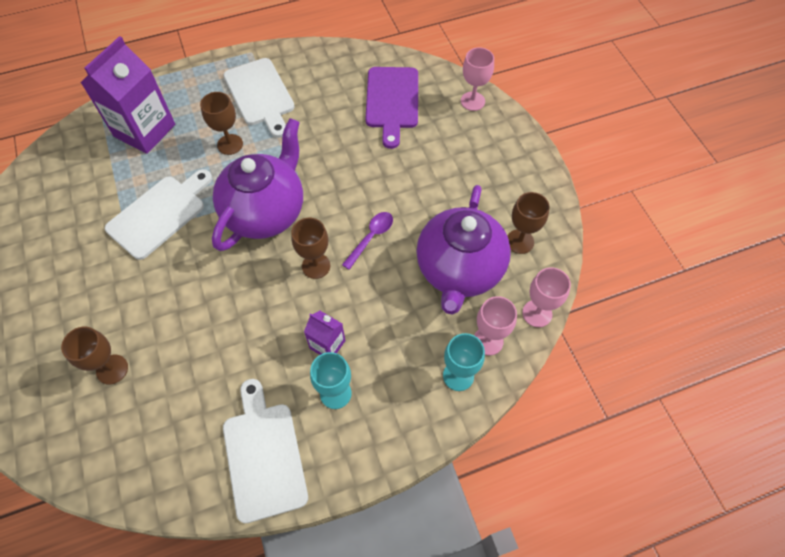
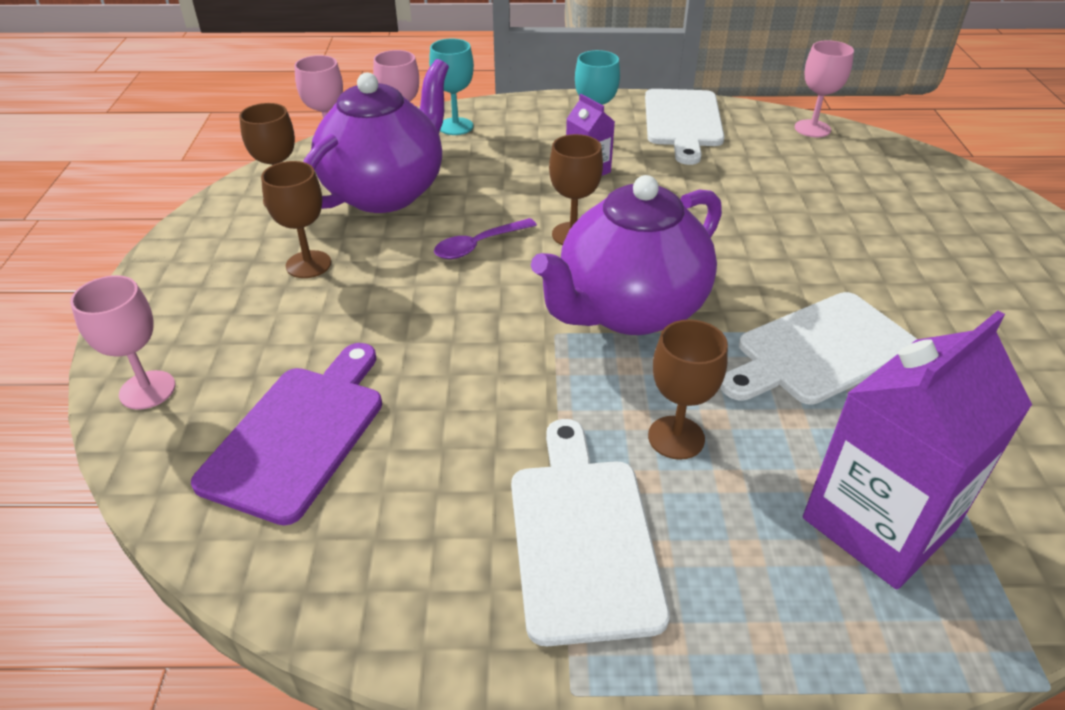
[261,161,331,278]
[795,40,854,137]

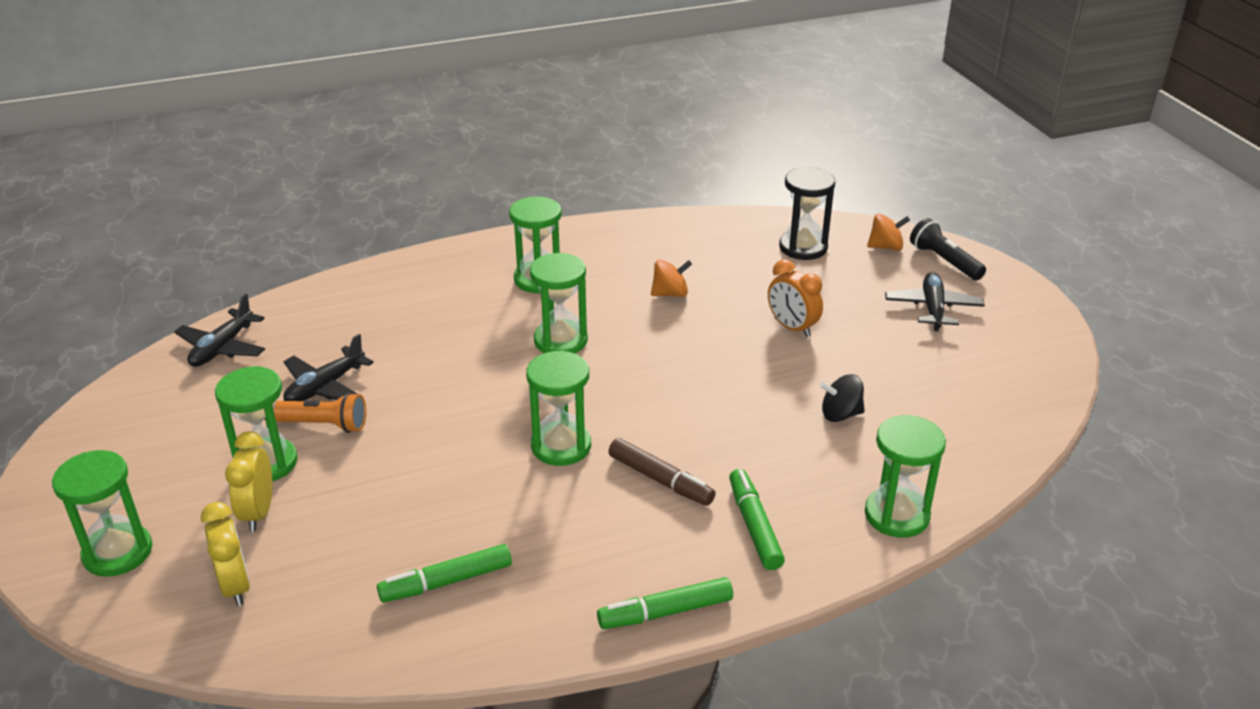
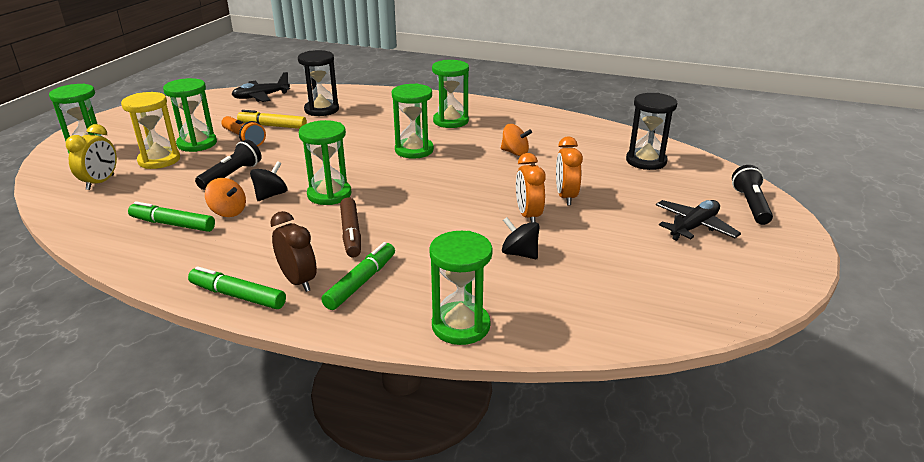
[205,178,246,217]
[237,110,307,129]
[121,92,180,169]
[298,50,339,116]
[195,140,262,190]
[516,153,546,222]
[250,161,288,201]
[270,211,317,292]

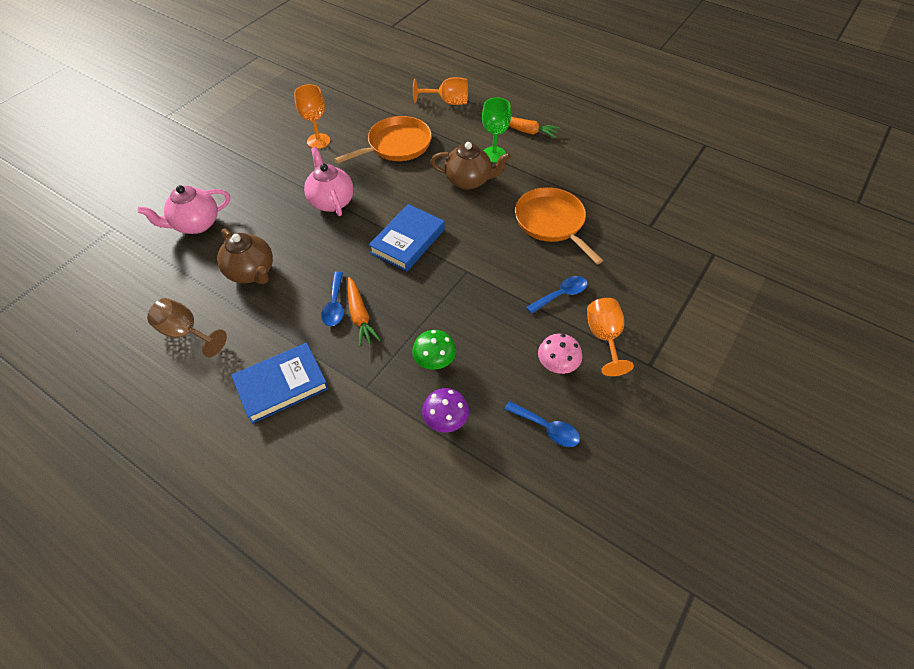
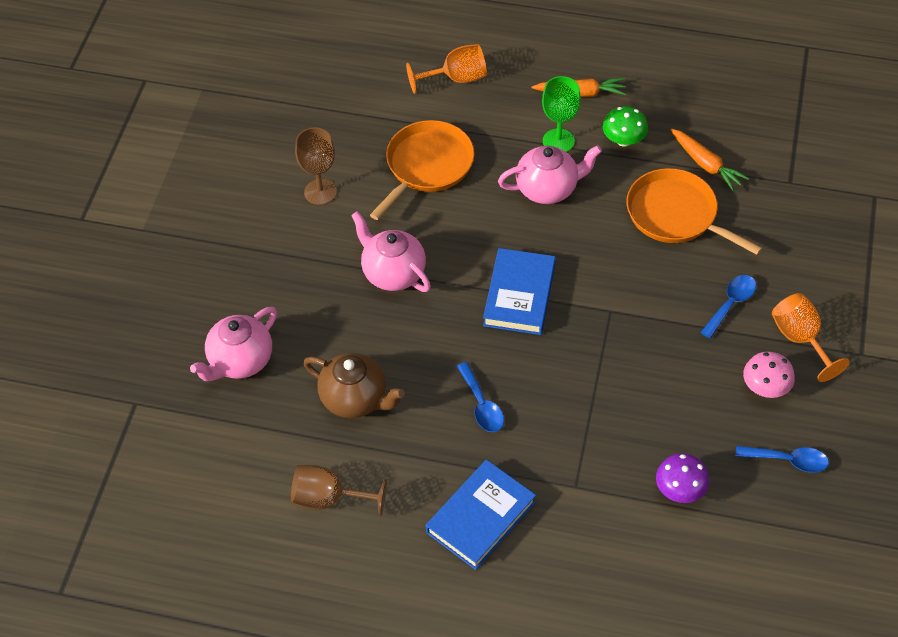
[295,127,337,205]
[498,145,602,204]
[670,128,749,191]
[603,106,648,147]

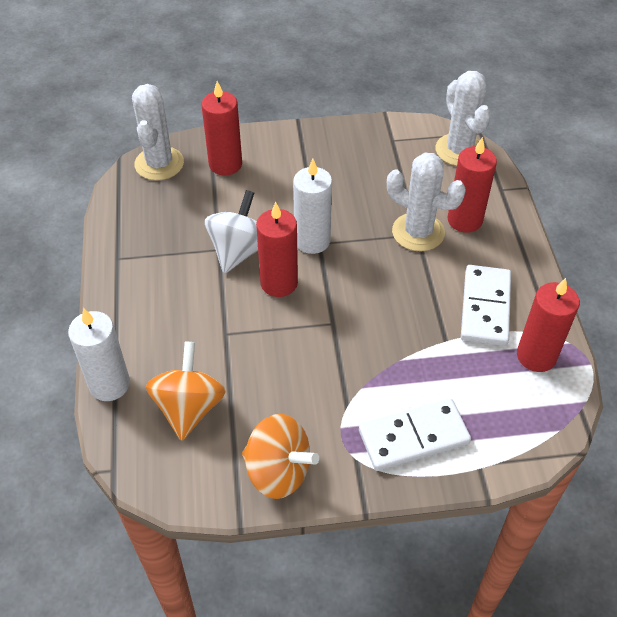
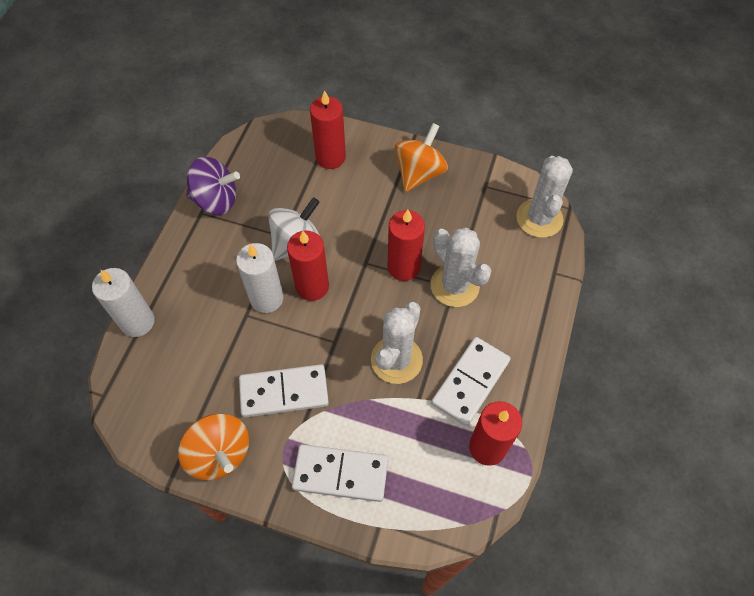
[371,302,423,384]
[388,210,425,281]
[236,243,284,313]
[394,123,448,192]
[186,157,240,215]
[239,364,329,417]

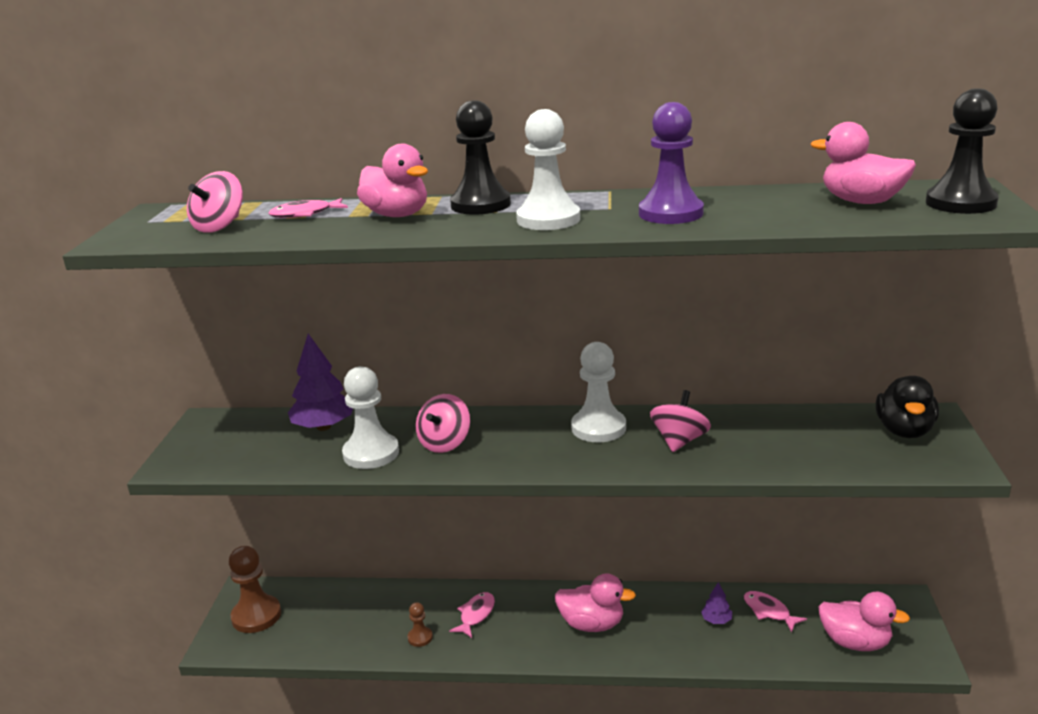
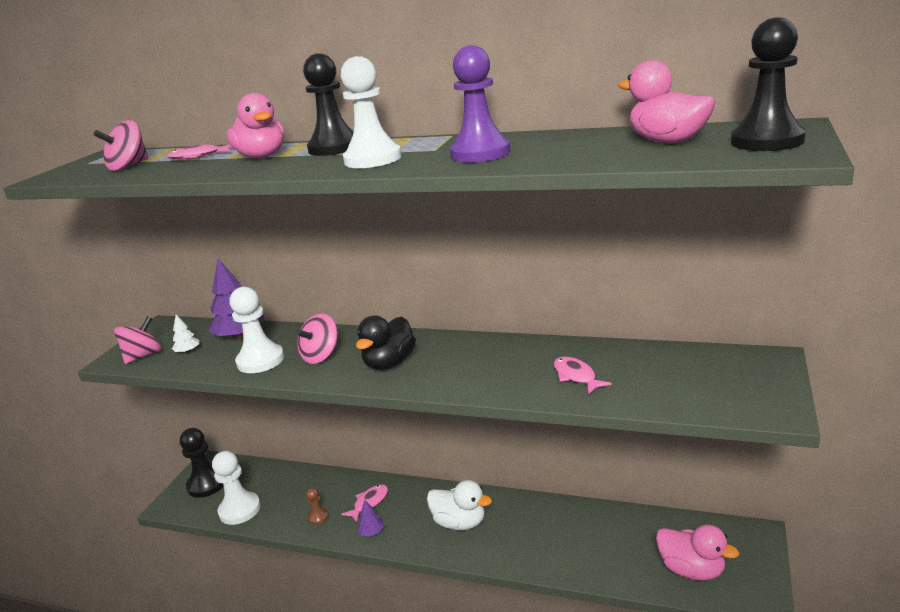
[212,451,261,525]
[356,316,416,370]
[114,316,162,364]
[180,428,224,498]
[427,480,492,530]
[357,500,384,536]
[554,357,612,394]
[172,315,199,353]

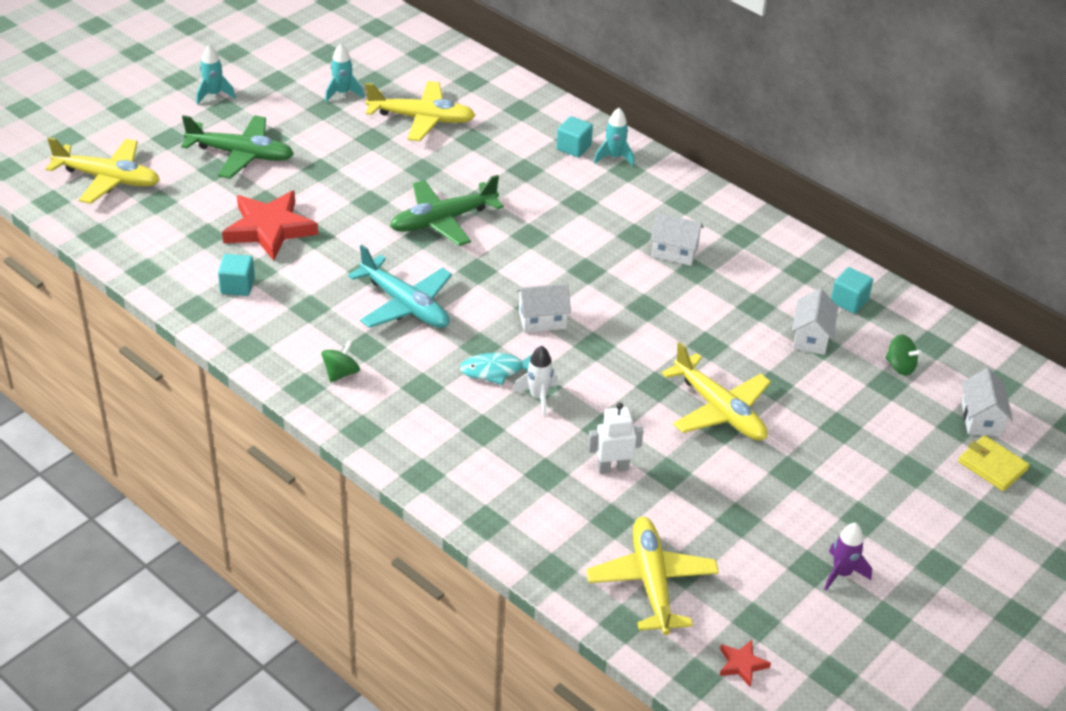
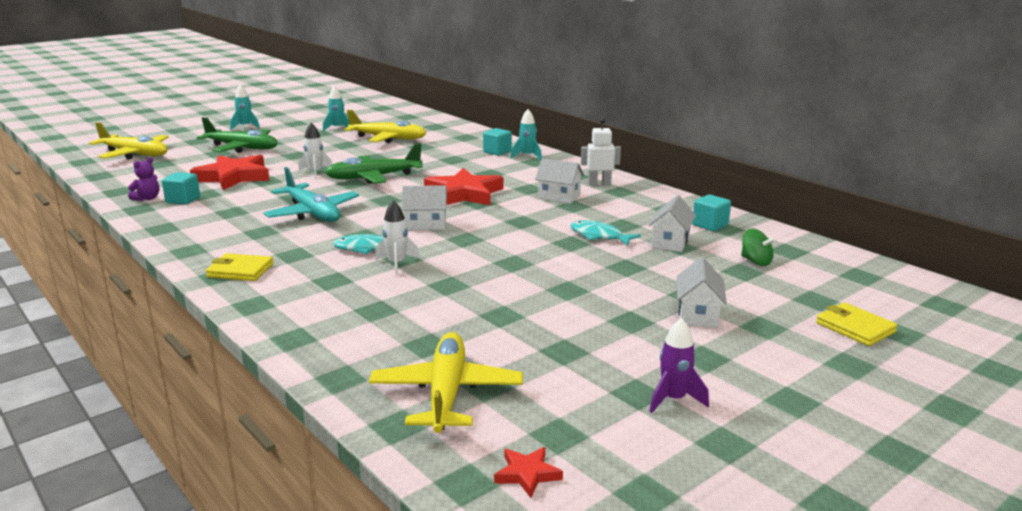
[321,341,360,382] (first image)
[662,342,771,441] (first image)
[677,257,727,328]
[581,118,621,186]
[299,123,332,179]
[128,157,159,201]
[424,168,503,205]
[570,220,641,246]
[206,253,274,281]

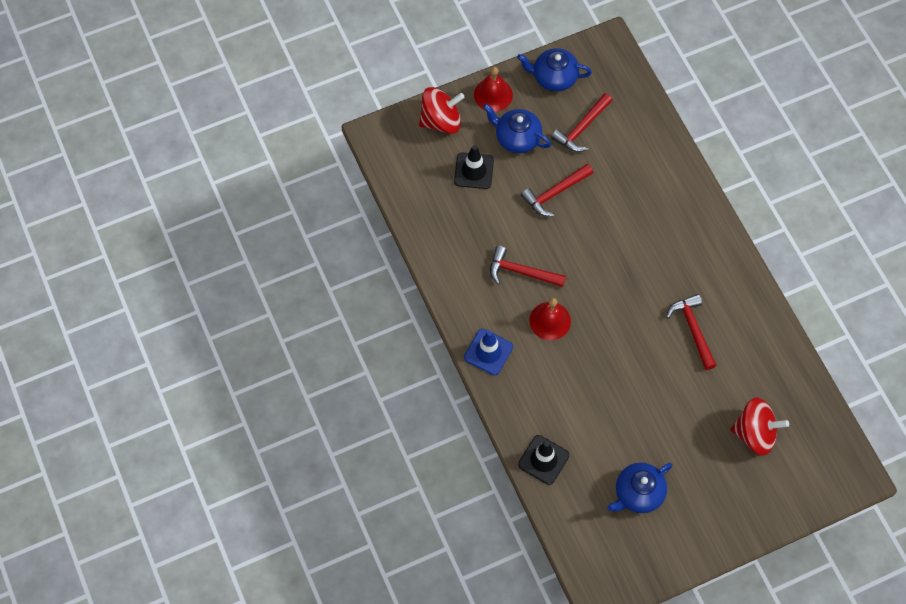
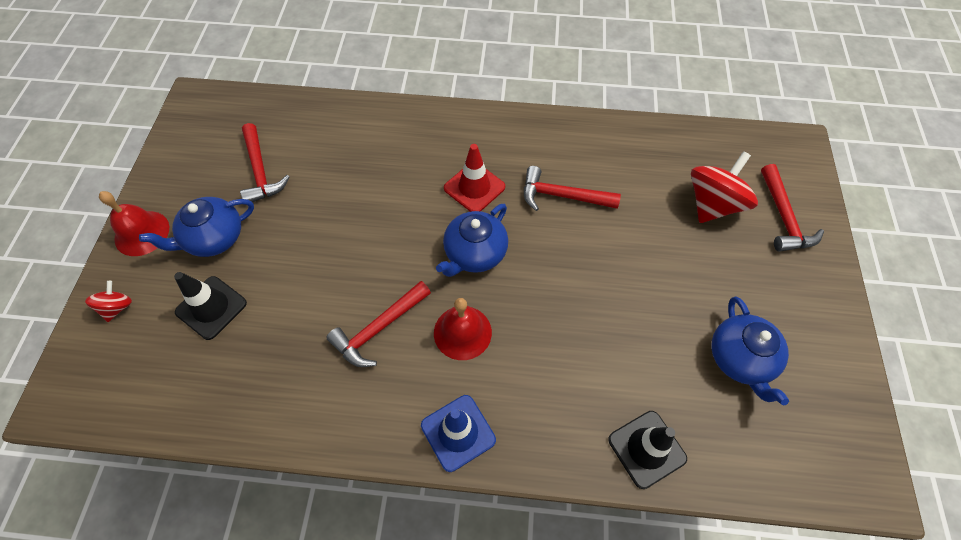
[436,204,508,277]
[85,281,132,322]
[761,164,824,252]
[444,144,505,212]

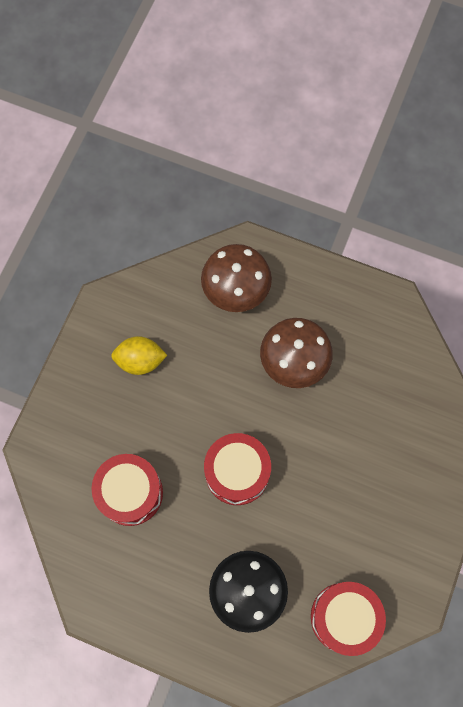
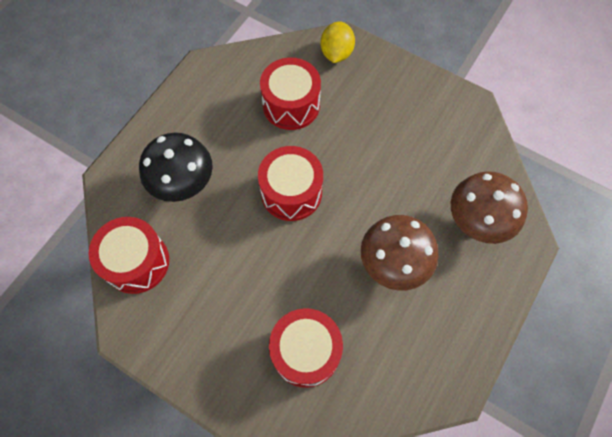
[320,21,355,63]
[269,308,343,388]

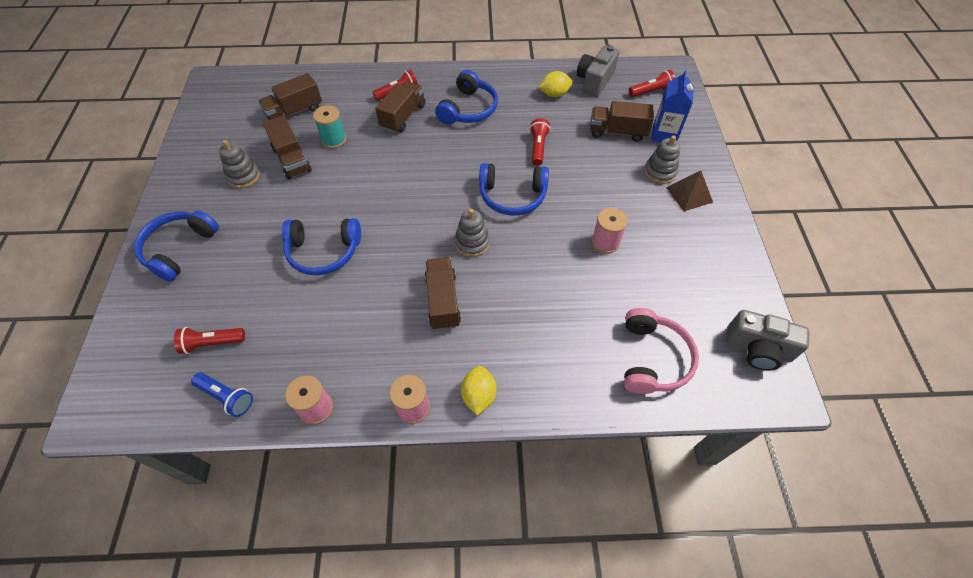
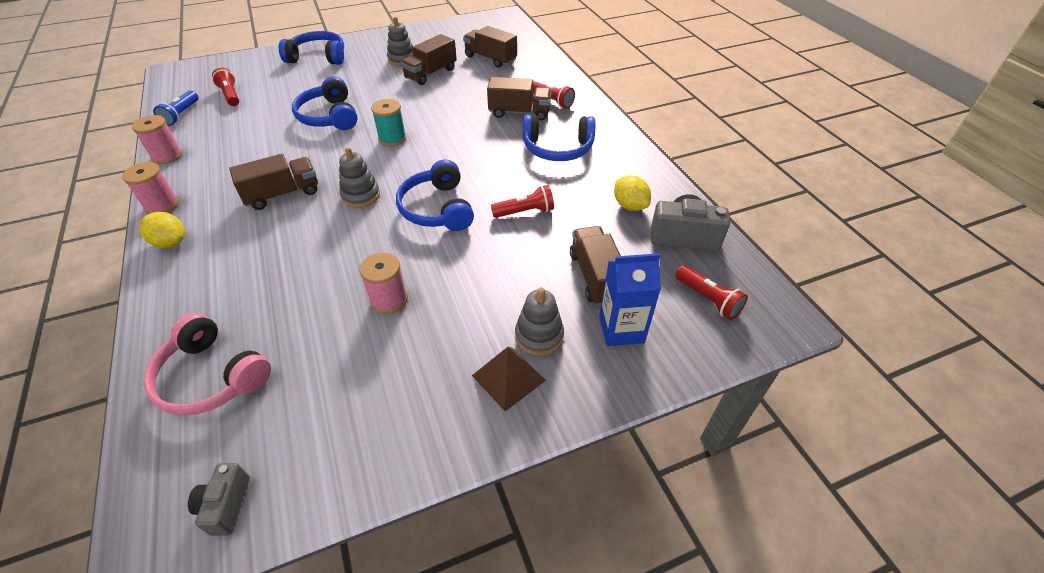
[371,99,406,147]
[143,313,271,415]
[188,463,250,536]
[139,212,185,248]

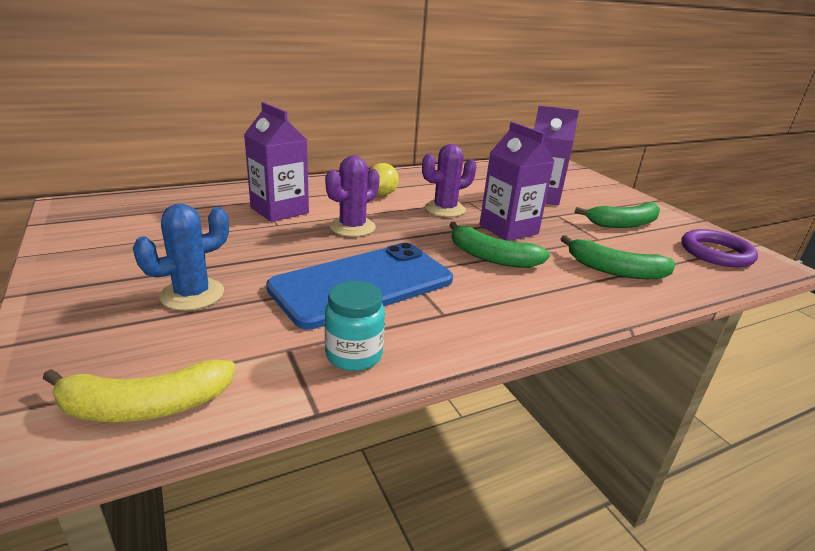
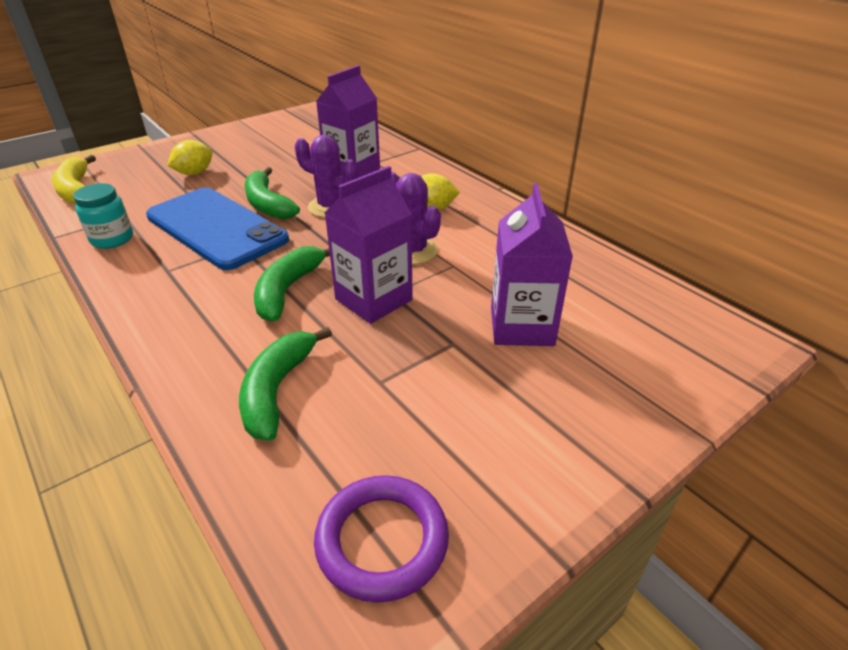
[245,167,300,219]
[167,140,212,175]

